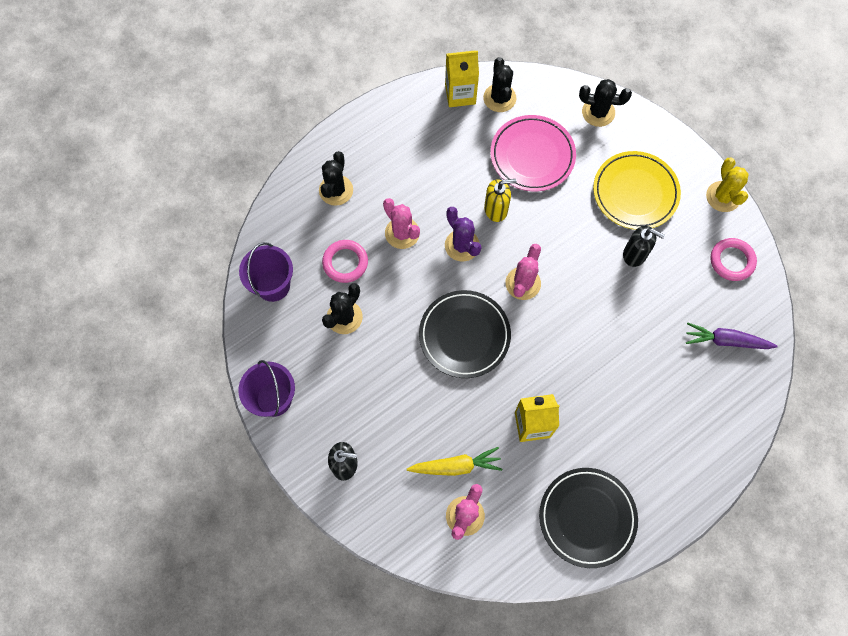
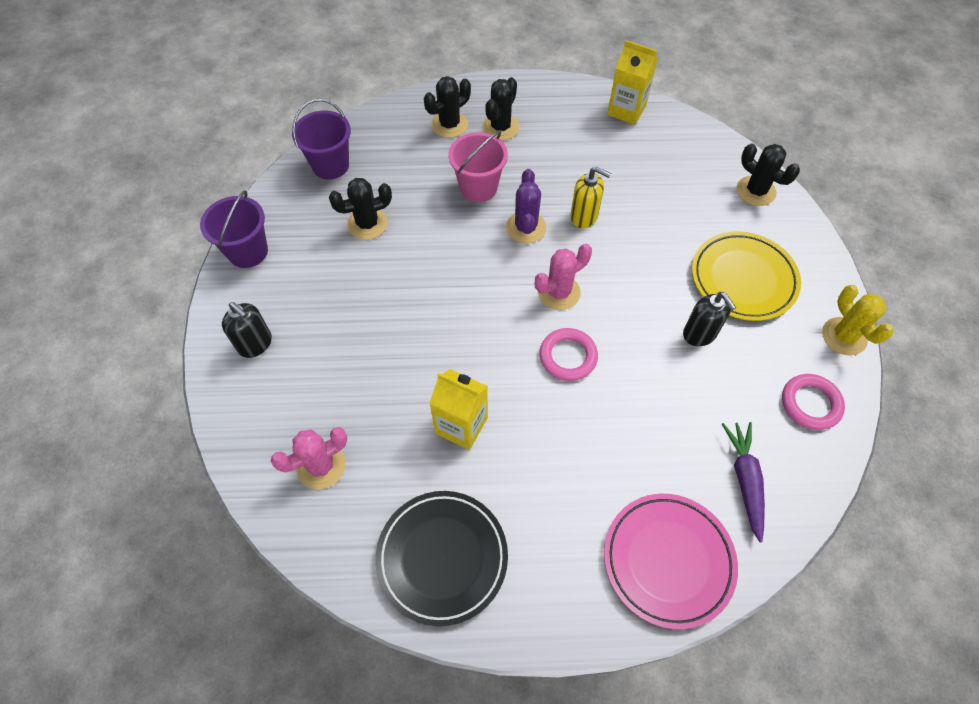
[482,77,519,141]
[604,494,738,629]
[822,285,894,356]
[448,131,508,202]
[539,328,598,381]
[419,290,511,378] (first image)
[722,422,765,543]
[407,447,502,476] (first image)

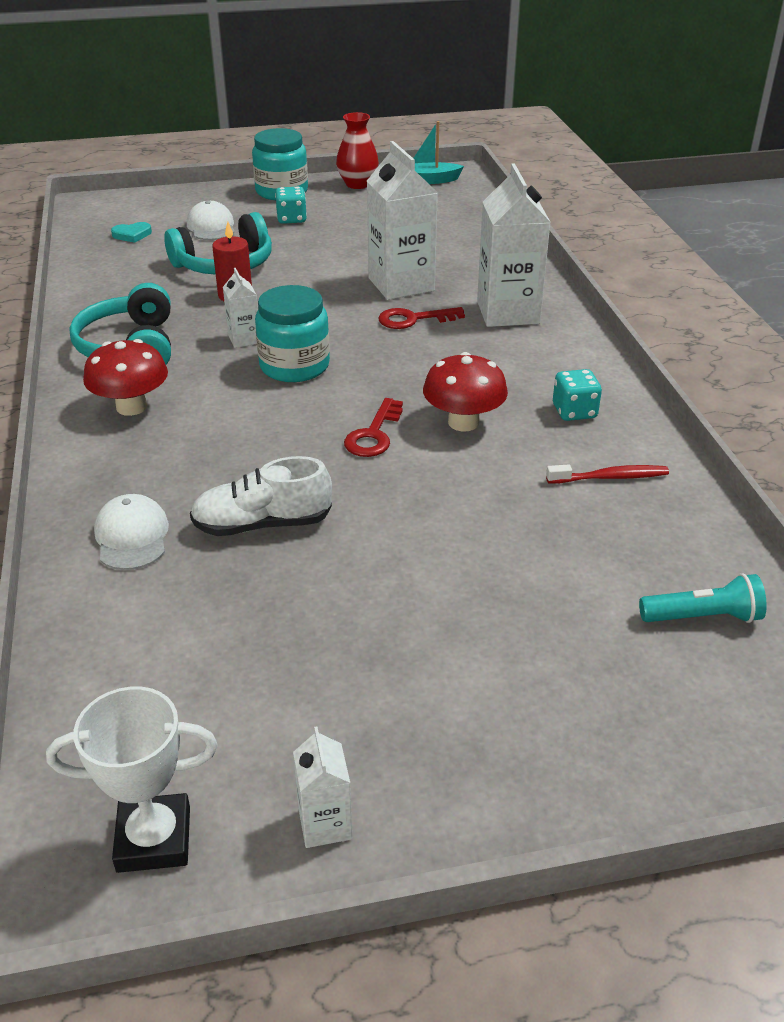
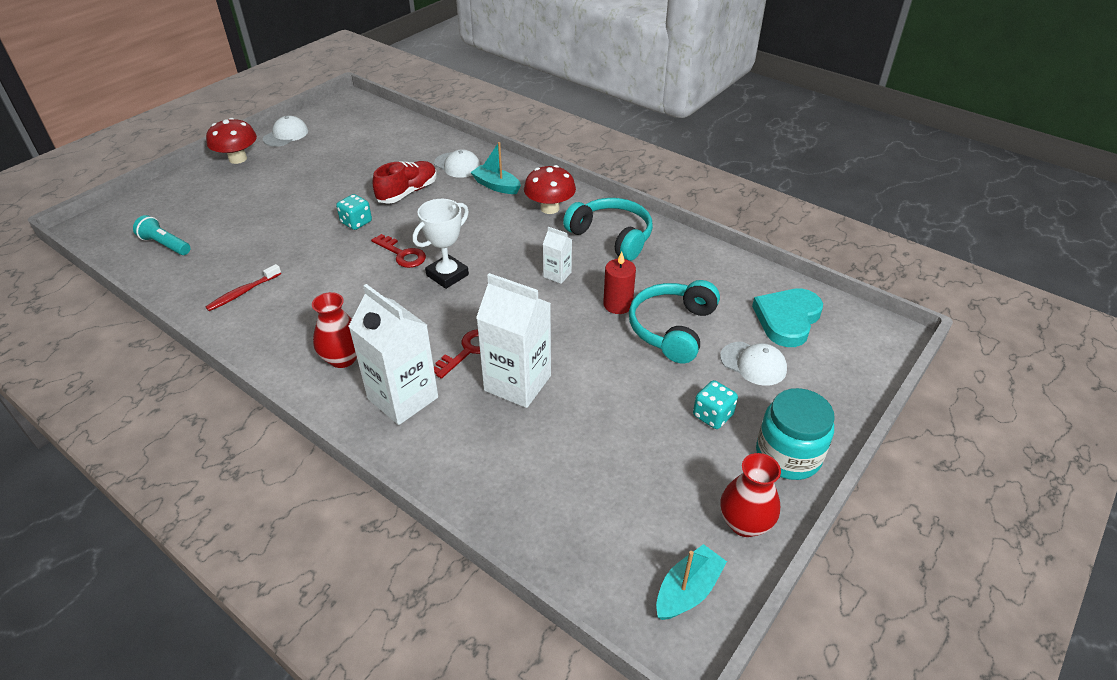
[752,289,823,347]
[255,285,330,382] (first image)
[206,118,257,164]
[336,194,372,230]
[371,234,426,268]
[373,161,437,204]
[133,215,190,255]
[413,199,469,289]
[263,116,308,147]
[470,142,521,194]
[312,292,357,368]

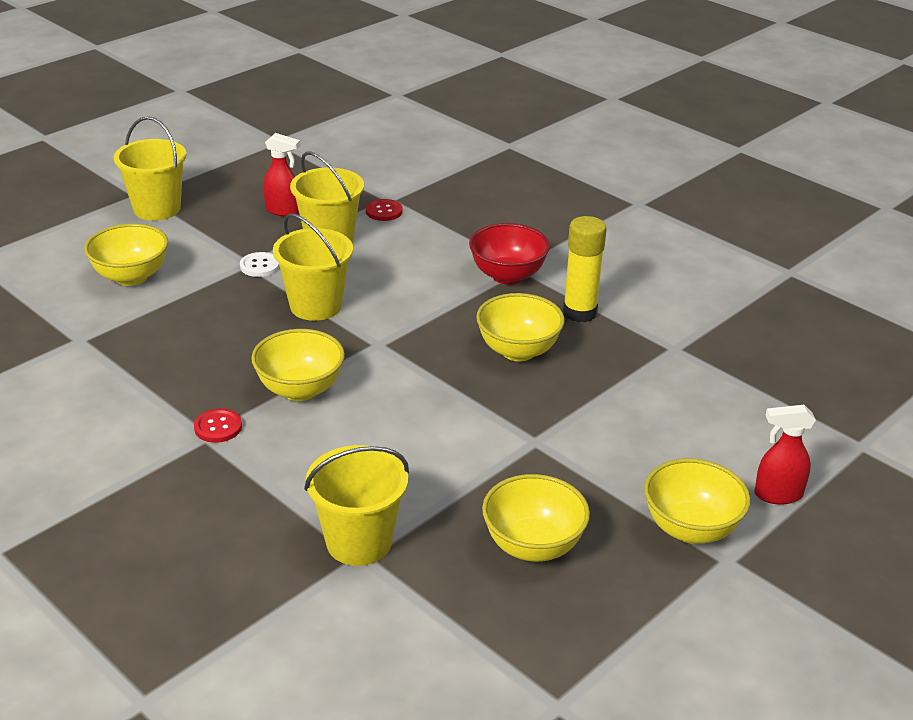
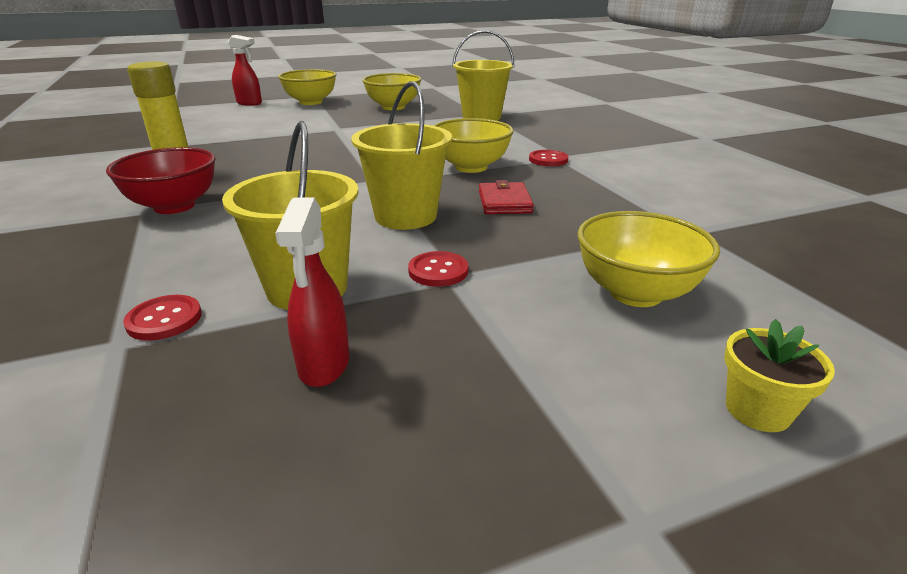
[113,116,186,221] (first image)
[275,197,350,387]
[408,251,468,287]
[476,293,565,361] (first image)
[479,180,534,214]
[724,319,835,432]

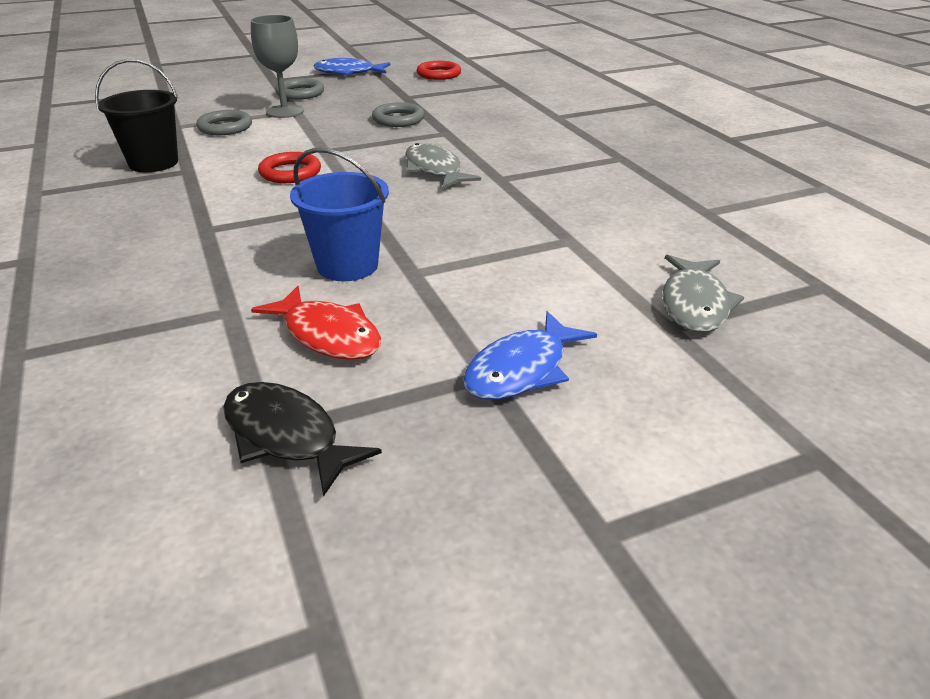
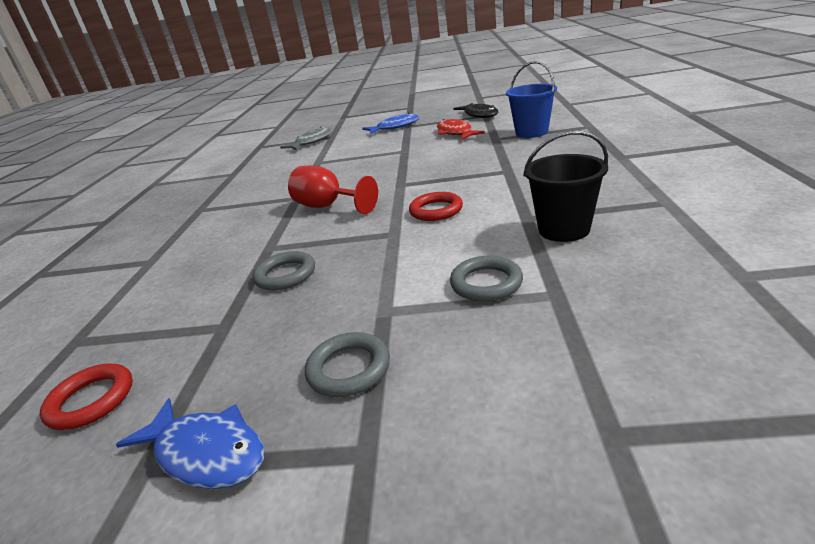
[251,15,304,118] (first image)
[288,165,378,214]
[506,61,557,138]

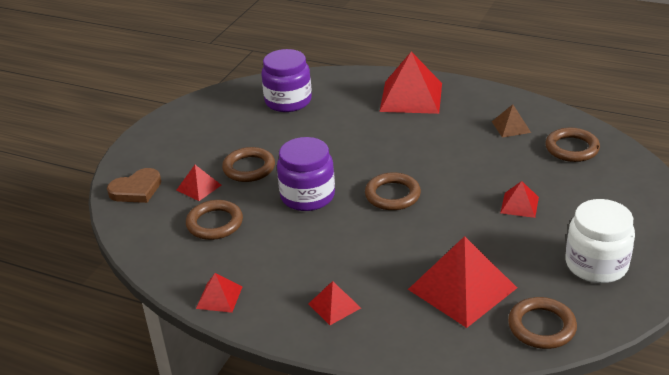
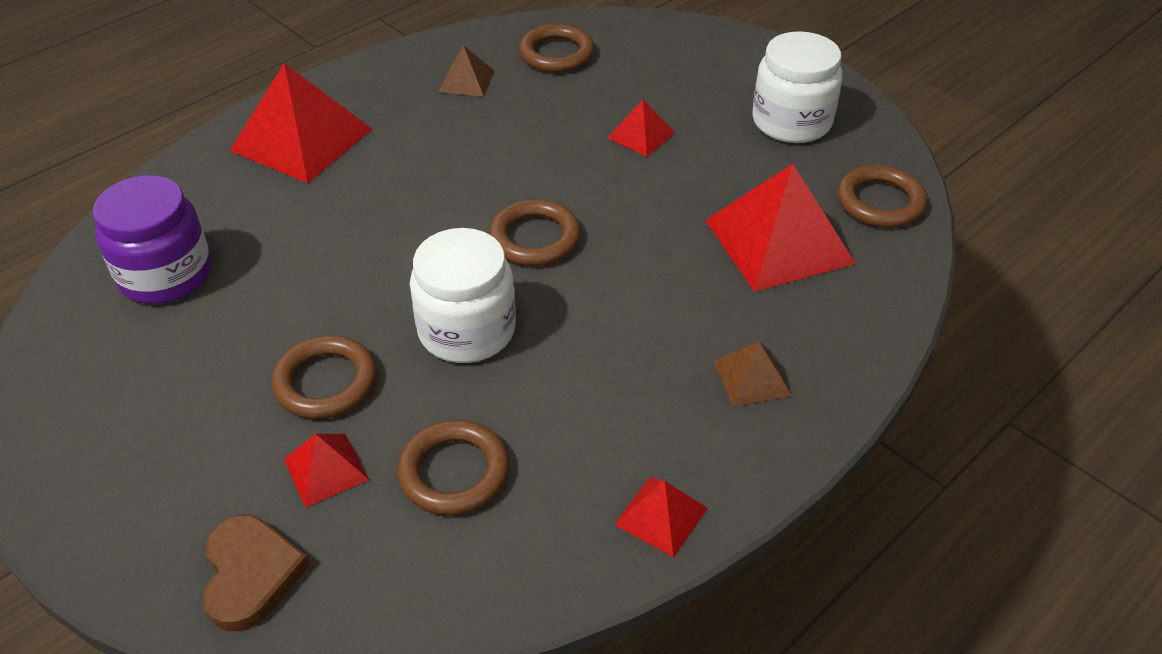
[410,228,516,363]
[714,341,792,407]

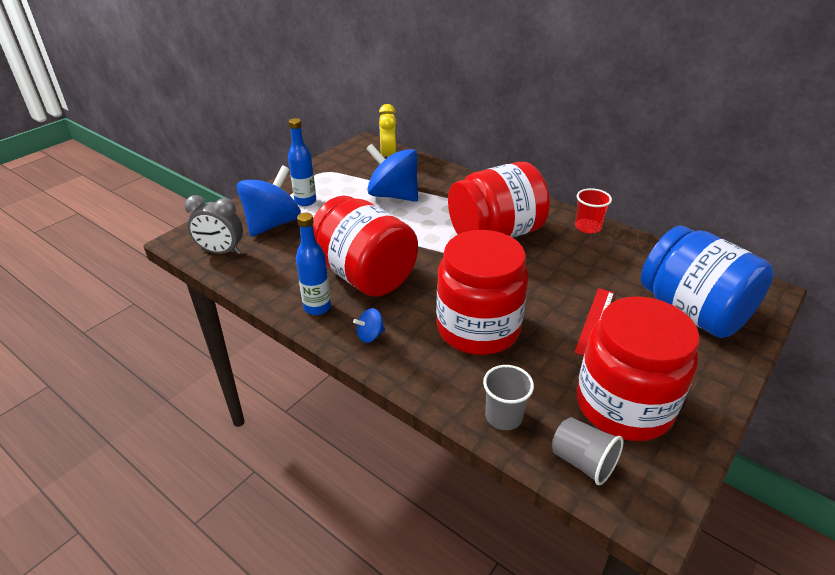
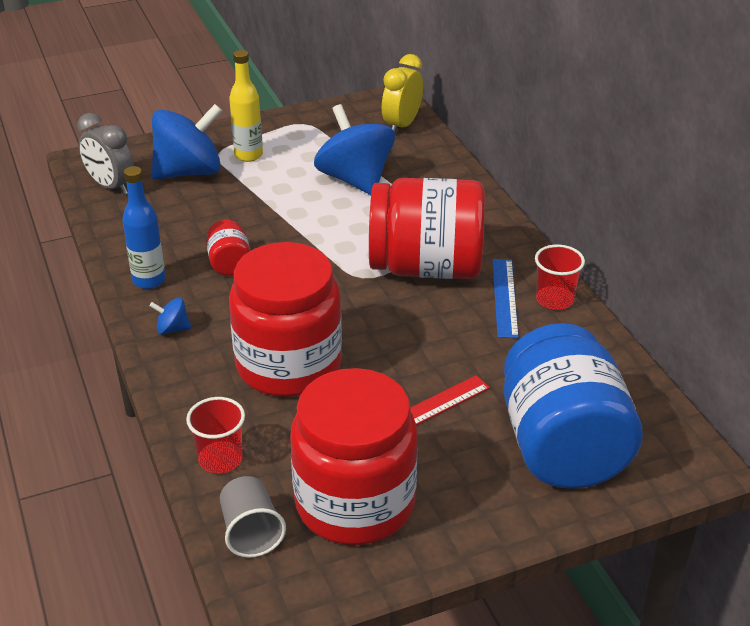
[229,50,263,162]
[206,220,250,276]
[186,397,245,473]
[492,259,519,338]

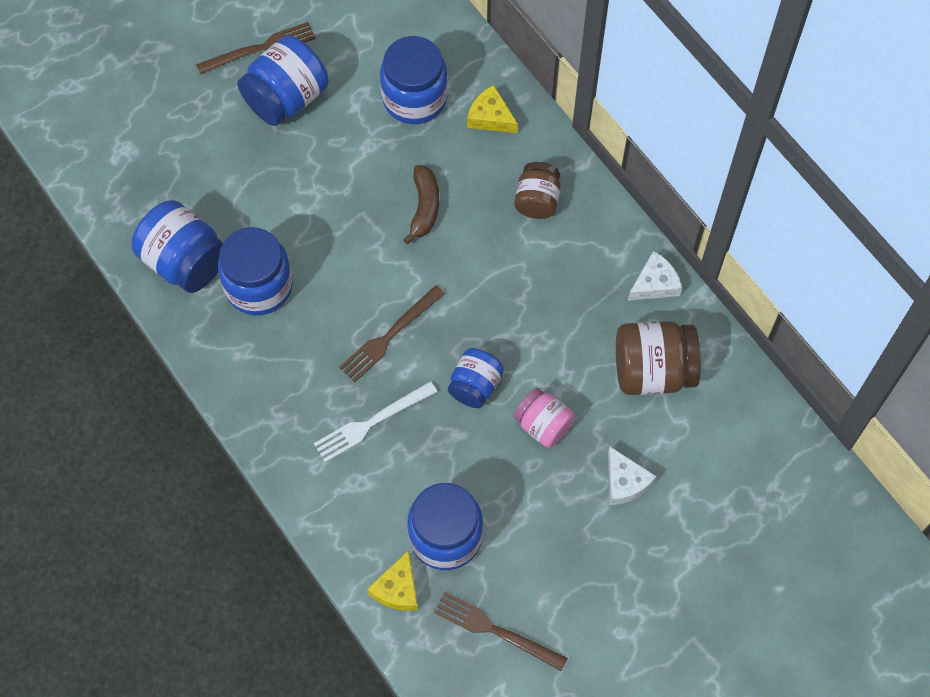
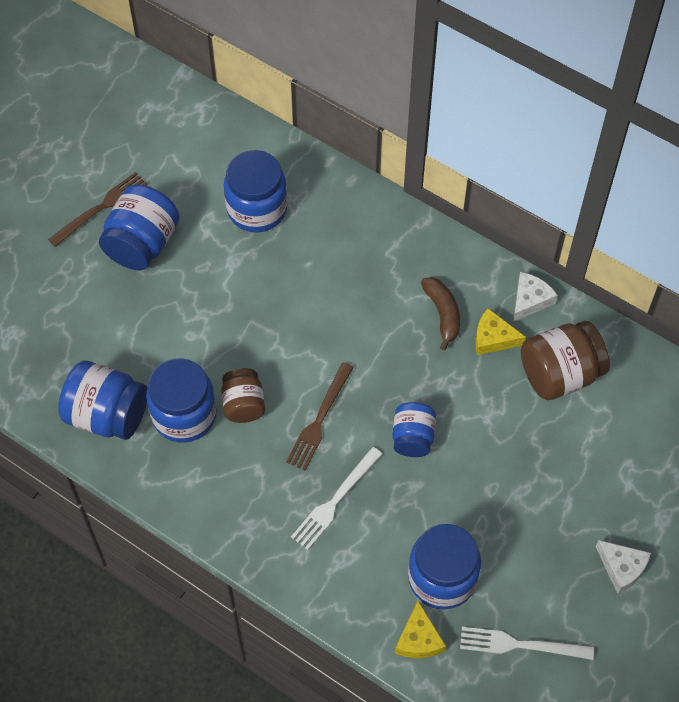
[475,308,526,355]
[221,368,265,423]
[421,277,460,350]
[514,388,575,448] (first image)
[595,540,651,594]
[460,627,594,660]

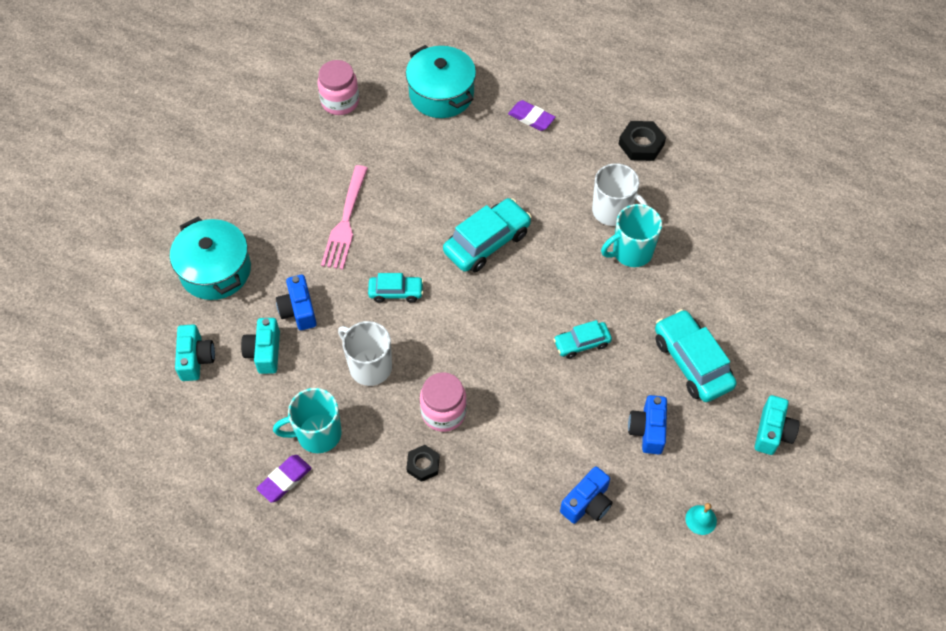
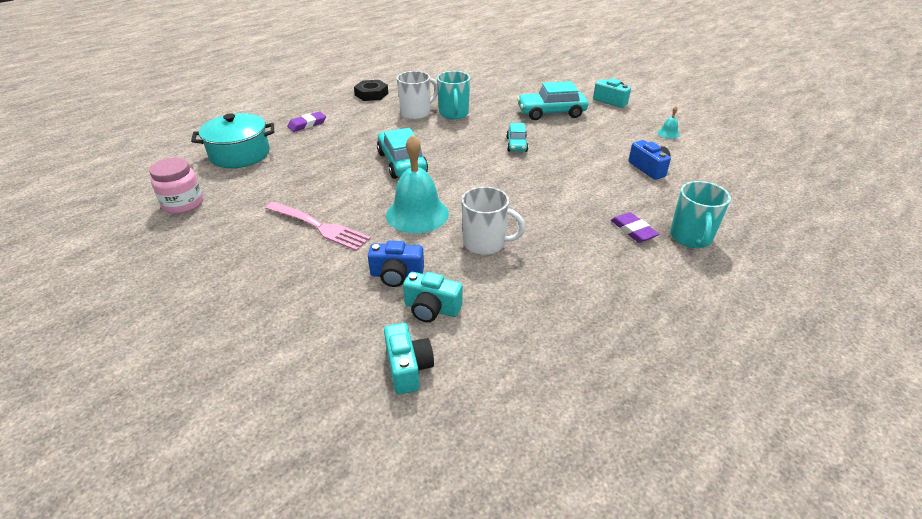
[170,216,251,300] (first image)
[386,134,449,233]
[461,187,525,255]
[384,323,434,395]
[420,372,467,432] (first image)
[670,181,731,248]
[628,395,667,454] (first image)
[406,445,440,482] (first image)
[611,212,659,243]

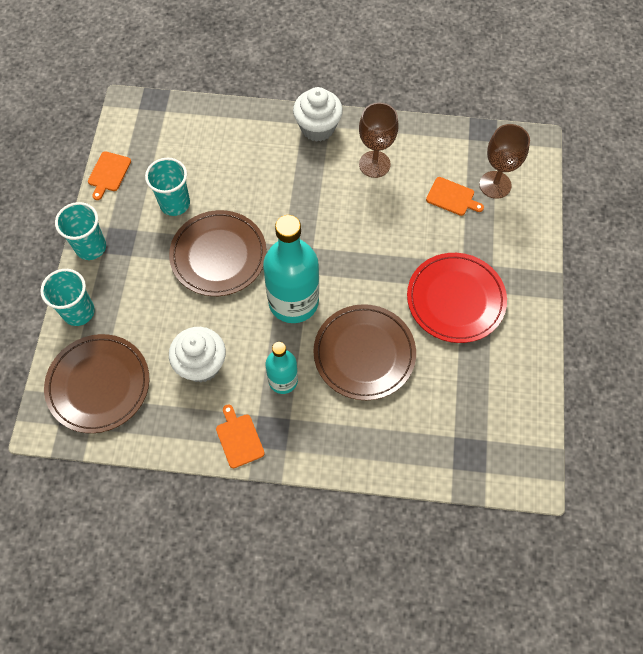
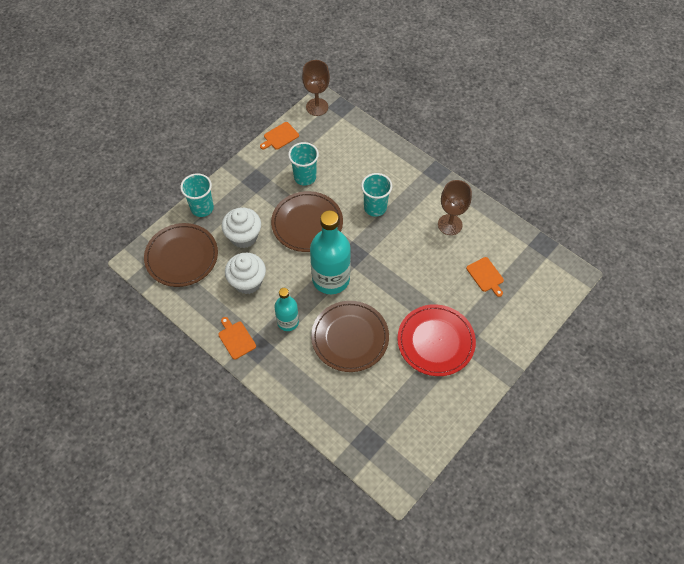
[222,208,261,248]
[302,60,330,116]
[361,173,392,217]
[218,317,256,360]

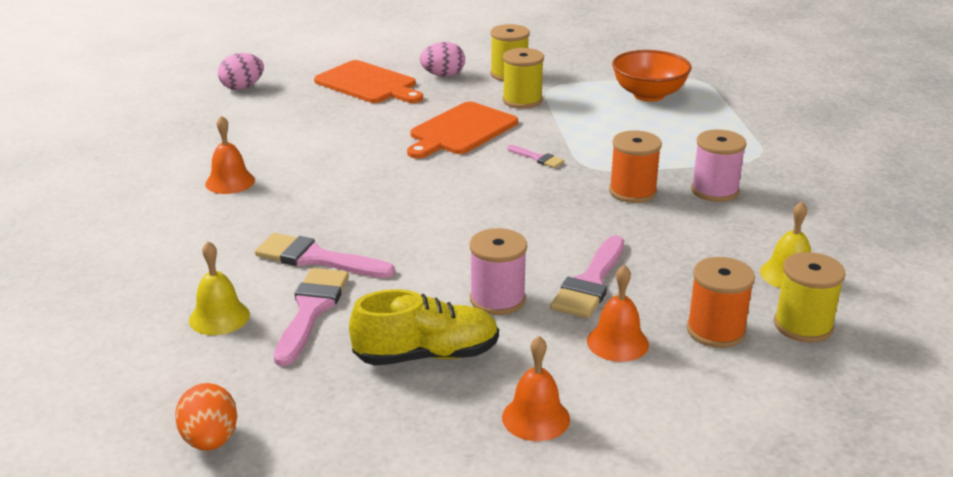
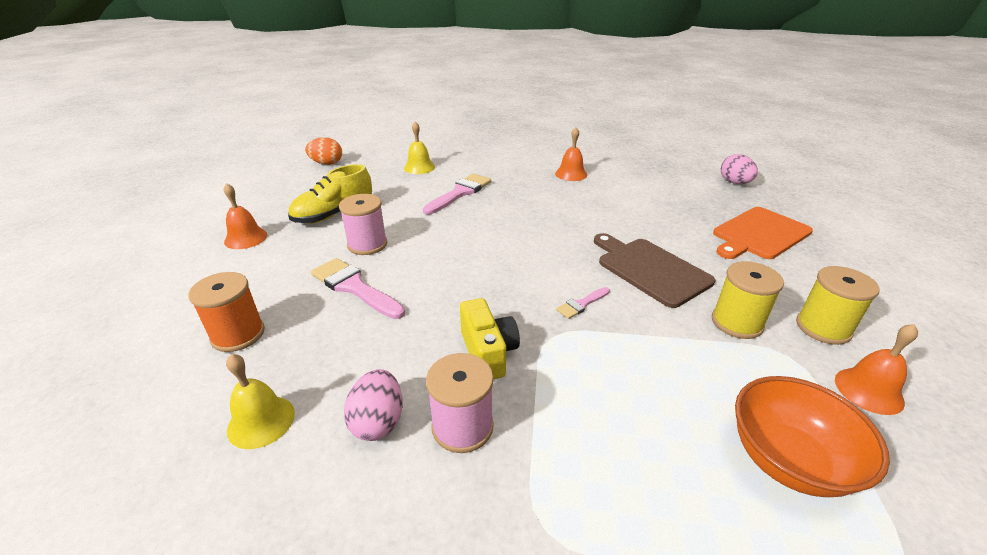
[344,369,403,441]
[594,233,715,308]
[460,298,520,379]
[774,252,846,343] (first image)
[835,324,918,415]
[274,268,349,366] (first image)
[288,164,372,224]

